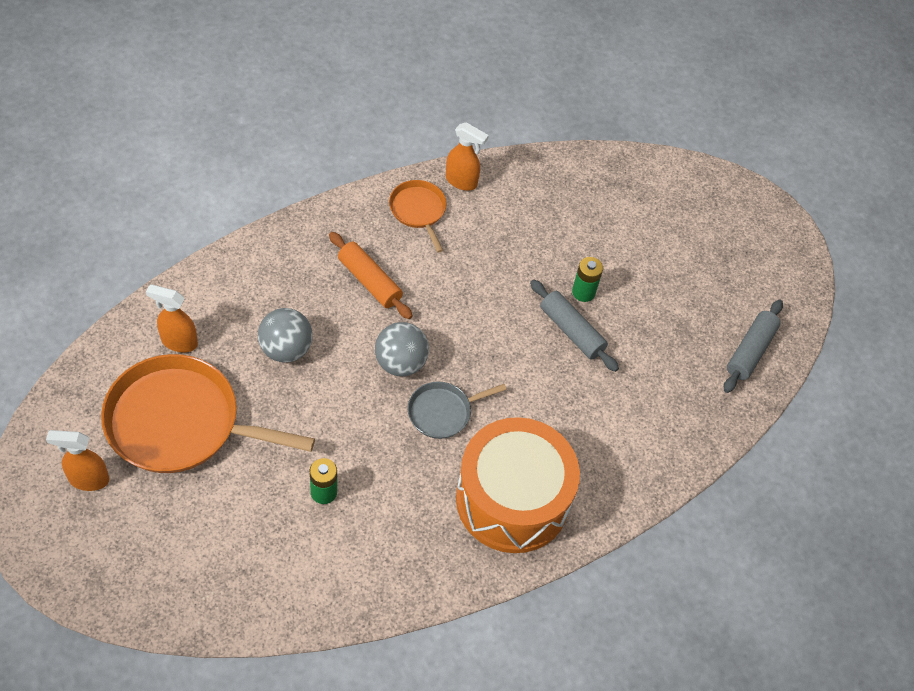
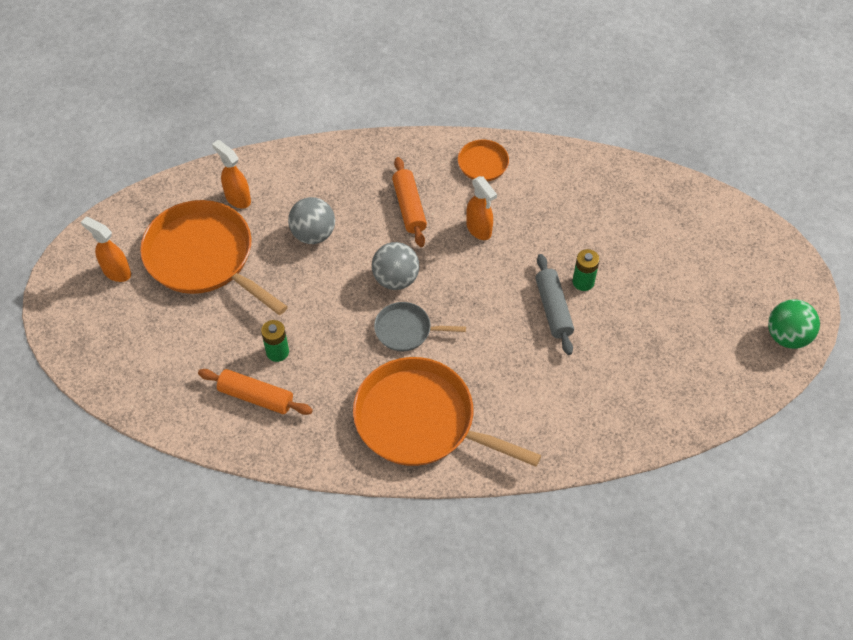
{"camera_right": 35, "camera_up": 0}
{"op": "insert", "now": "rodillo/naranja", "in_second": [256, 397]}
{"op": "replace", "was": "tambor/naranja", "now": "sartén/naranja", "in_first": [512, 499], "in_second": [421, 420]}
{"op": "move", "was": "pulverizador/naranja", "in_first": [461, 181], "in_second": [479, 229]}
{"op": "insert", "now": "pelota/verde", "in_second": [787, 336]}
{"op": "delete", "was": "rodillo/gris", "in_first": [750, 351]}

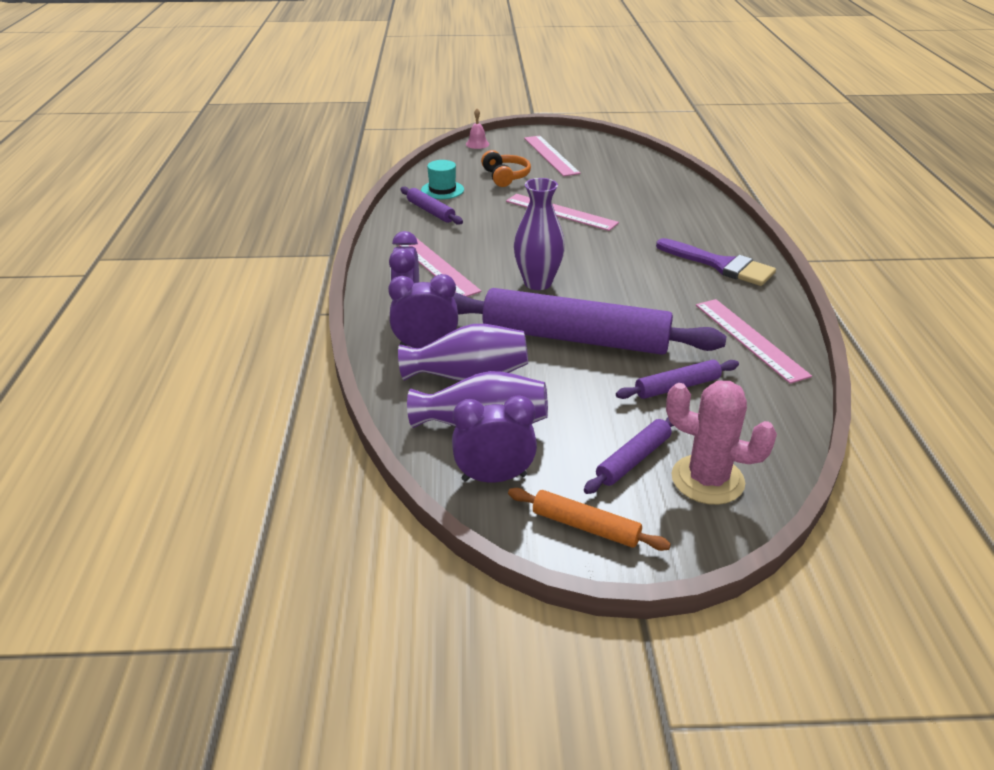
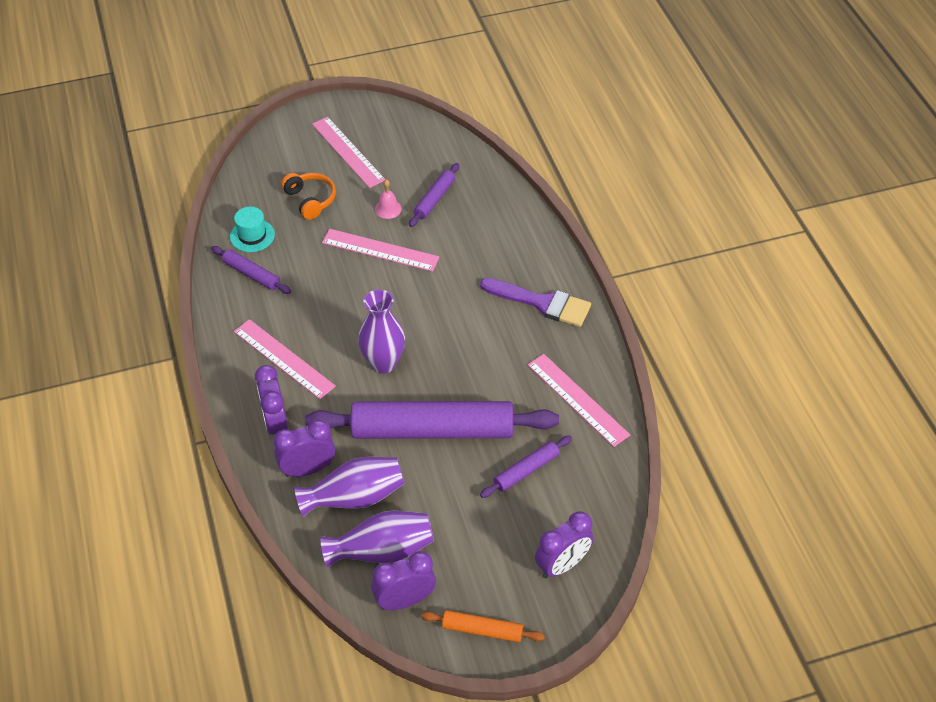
{"camera_right": -15, "camera_up": 15}
{"op": "move", "was": "campana/rosa", "in_first": [477, 144], "in_second": [388, 209]}
{"op": "move", "was": "rodillo/morado", "in_first": [633, 459], "in_second": [434, 199]}
{"op": "replace", "was": "cactus/rosa", "now": "despertador/morado", "in_first": [707, 480], "in_second": [562, 565]}

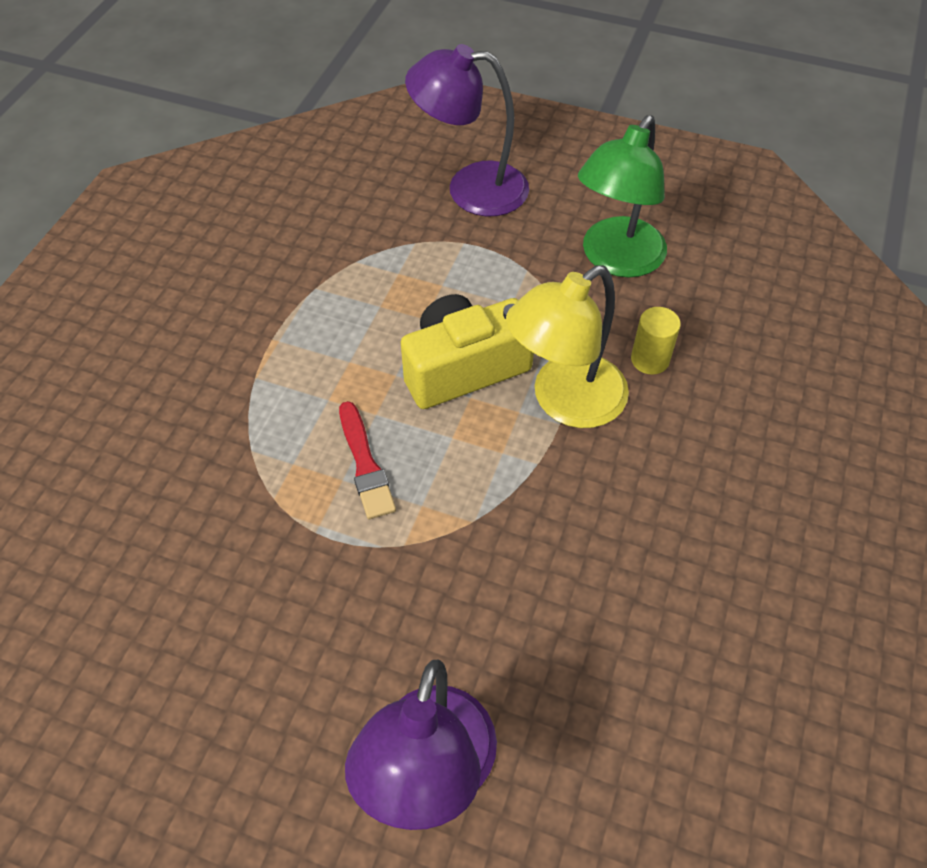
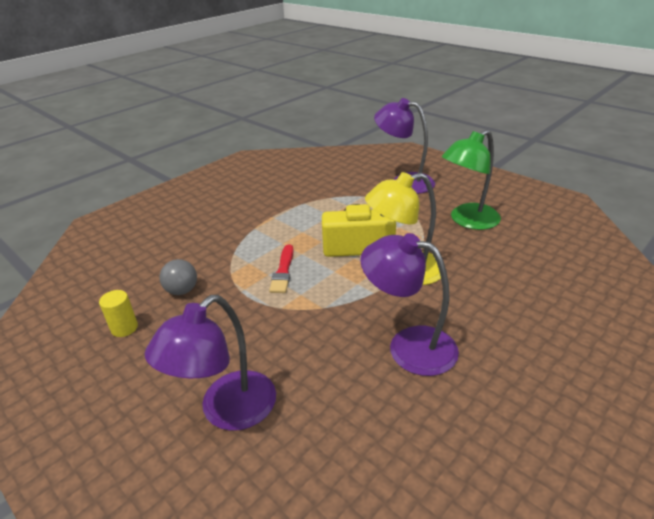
{"camera_right": 25, "camera_up": -20}
{"op": "move", "was": "cilindro/amarillo", "in_first": [650, 359], "in_second": [124, 328]}
{"op": "insert", "now": "pelota/gris", "in_second": [182, 291]}
{"op": "insert", "now": "lámpara/morado", "in_second": [408, 346]}

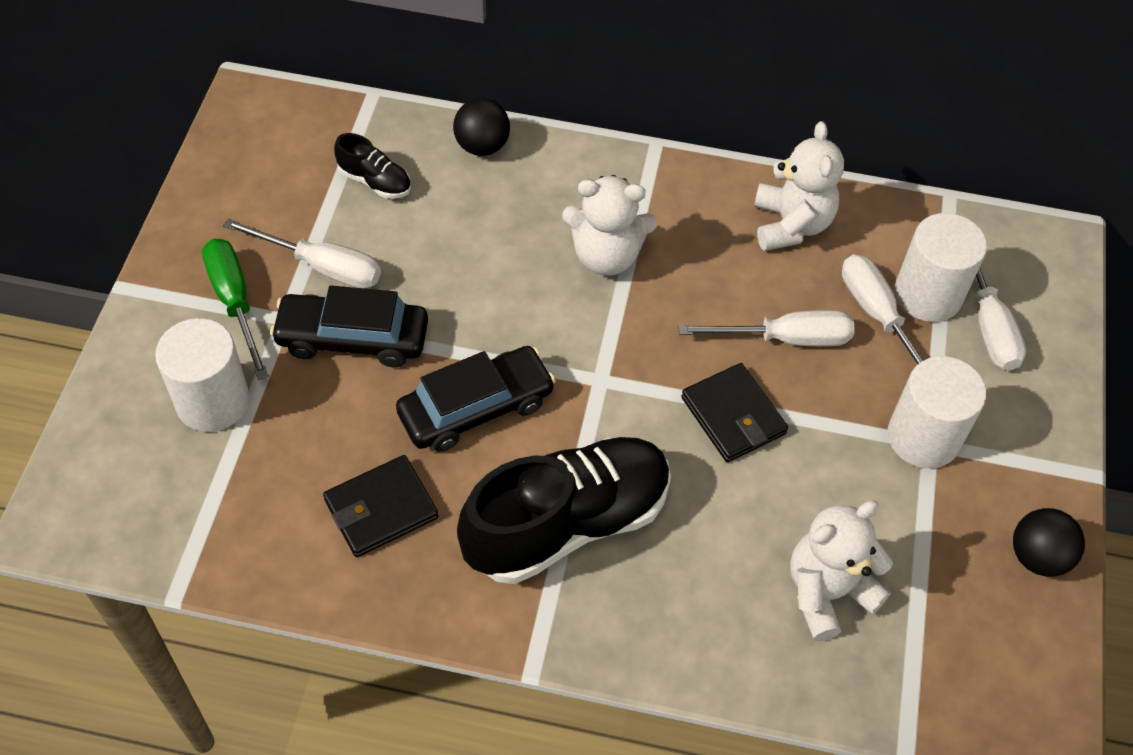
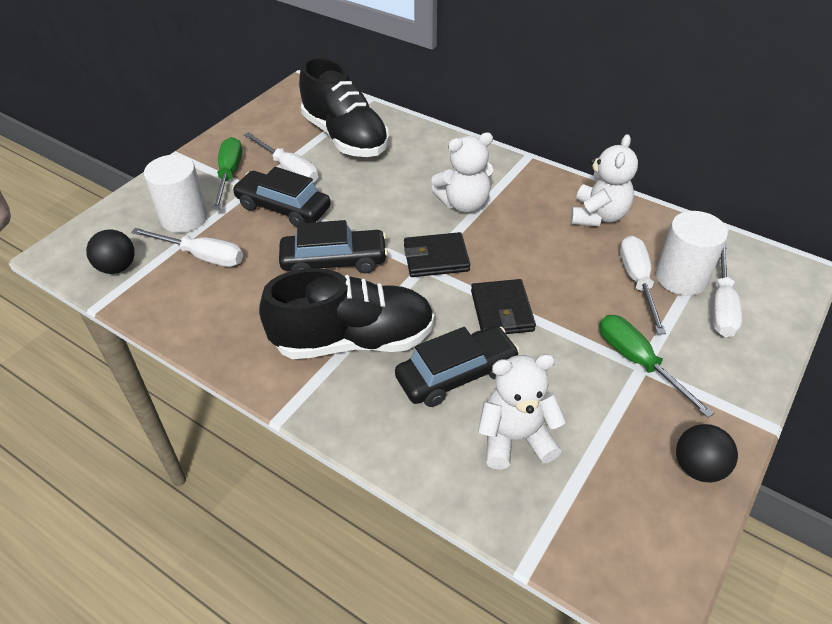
{"camera_right": 25, "camera_up": -10}
{"op": "move", "was": "pelota/negro", "in_first": [482, 146], "in_second": [117, 267]}
{"op": "move", "was": "destornillador/blanco", "in_first": [785, 339], "in_second": [202, 256]}
{"op": "resize", "was": "zapato/negro", "in_first": [375, 181], "in_second": [345, 137], "ratio": 2.28}
{"op": "insert", "now": "coche/negro", "in_second": [456, 374]}
{"op": "move", "was": "cartera/negro", "in_first": [381, 509], "in_second": [436, 258]}
{"op": "rotate", "was": "osito/blanco", "in_first": [606, 256], "in_second": [464, 204], "clockwise": -45}
{"op": "replace", "was": "cilindro/blanco", "now": "destornillador/verde", "in_first": [923, 437], "in_second": [638, 362]}

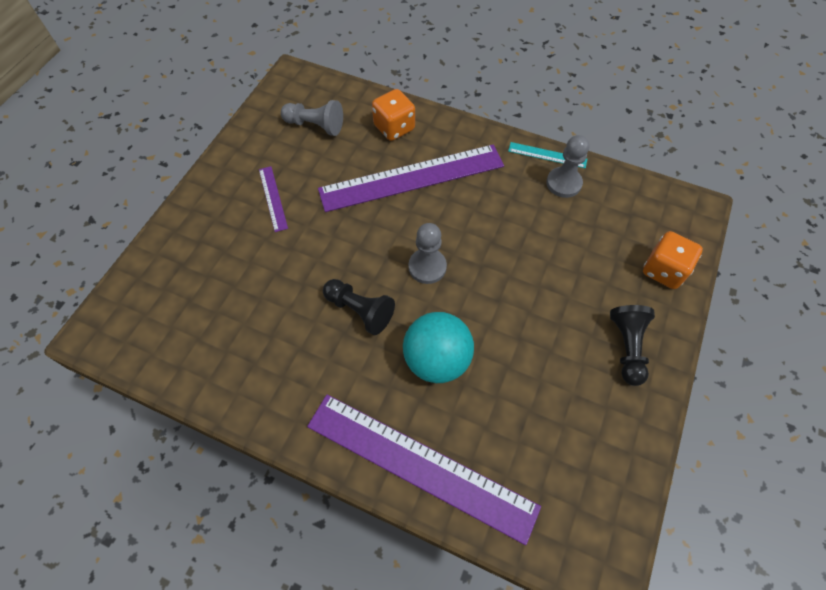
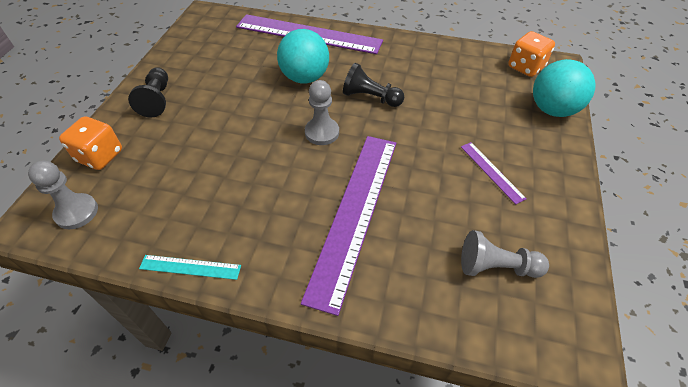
{"camera_right": 170, "camera_up": -10}
{"op": "move", "was": "peón/gris", "in_first": [563, 183], "in_second": [76, 212]}
{"op": "rotate", "was": "regla/morado", "in_first": [412, 178], "in_second": [354, 213], "clockwise": -45}
{"op": "move", "was": "dado/naranja", "in_first": [394, 128], "in_second": [525, 67]}
{"op": "insert", "now": "pelota/turquesa", "in_second": [552, 110]}

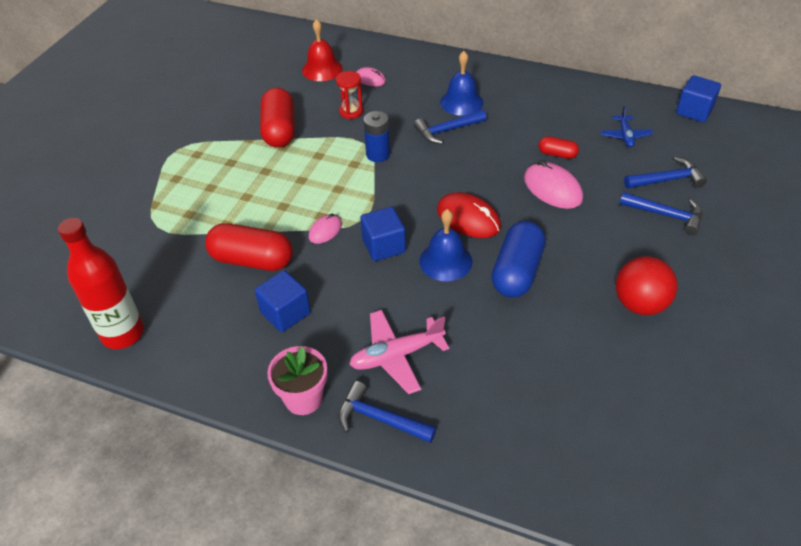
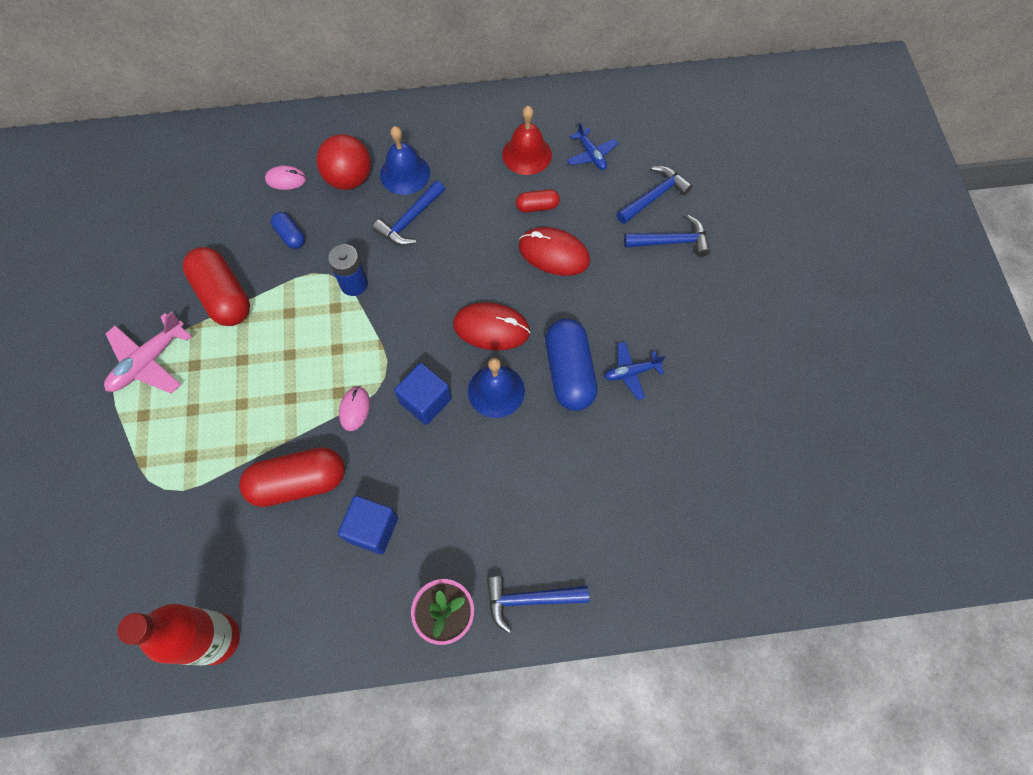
{"camera_right": -30, "camera_up": 20}
{"op": "move", "was": "avión/rosa", "in_first": [396, 356], "in_second": [149, 361]}
{"op": "replace", "was": "reloj de arena/rojo", "now": "cápsula/azul", "in_first": [351, 111], "in_second": [290, 236]}
{"op": "move", "was": "pelota/rojo", "in_first": [640, 304], "in_second": [349, 179]}
{"op": "move", "was": "campana/rojo", "in_first": [322, 69], "in_second": [527, 154]}
{"op": "recolor", "was": "ratón/rosa", "now": "ratón/rojo", "in_first": [552, 189], "in_second": [553, 254]}
{"op": "insert", "now": "avión/azul", "in_second": [631, 372]}
{"op": "delete", "was": "cubo/azul", "in_first": [694, 111]}

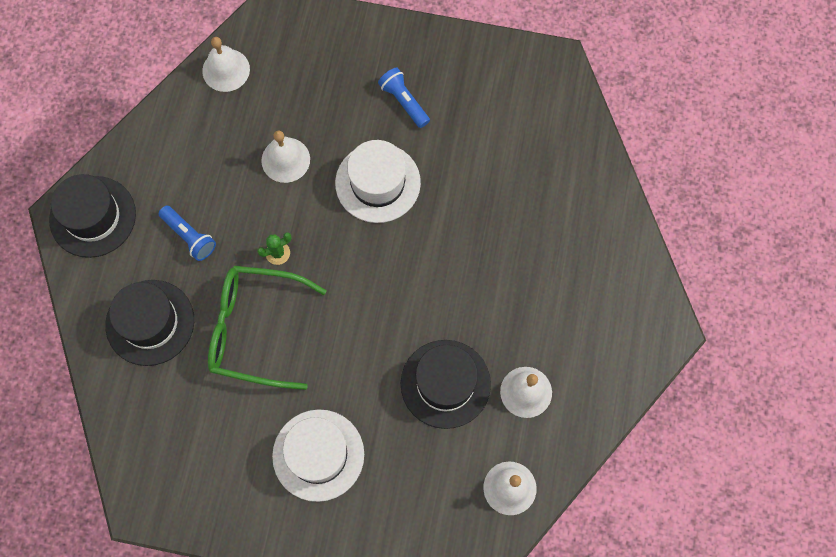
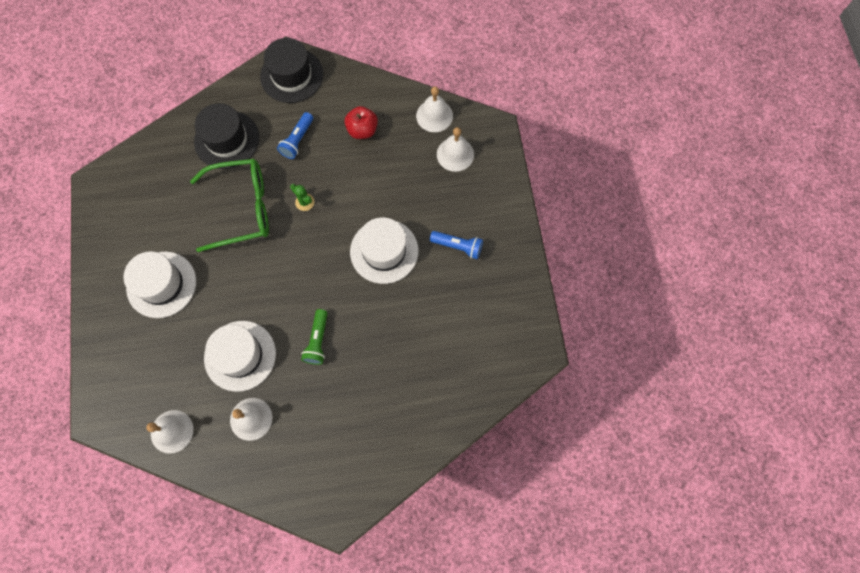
{"camera_right": 70, "camera_up": 0}
{"op": "rotate", "was": "gafas/verde", "in_first": [255, 329], "in_second": [242, 208], "clockwise": 90}
{"op": "recolor", "was": "sombrero/negro", "now": "sombrero/blanco", "in_first": [445, 384], "in_second": [240, 355]}
{"op": "insert", "now": "lámpara de mano/verde", "in_second": [318, 341]}
{"op": "insert", "now": "manzana/rojo", "in_second": [362, 130]}
{"op": "rotate", "was": "lámpara de mano/azul", "in_first": [404, 101], "in_second": [458, 246], "clockwise": 75}
{"op": "move", "was": "campana/blanco", "in_first": [285, 160], "in_second": [455, 154]}

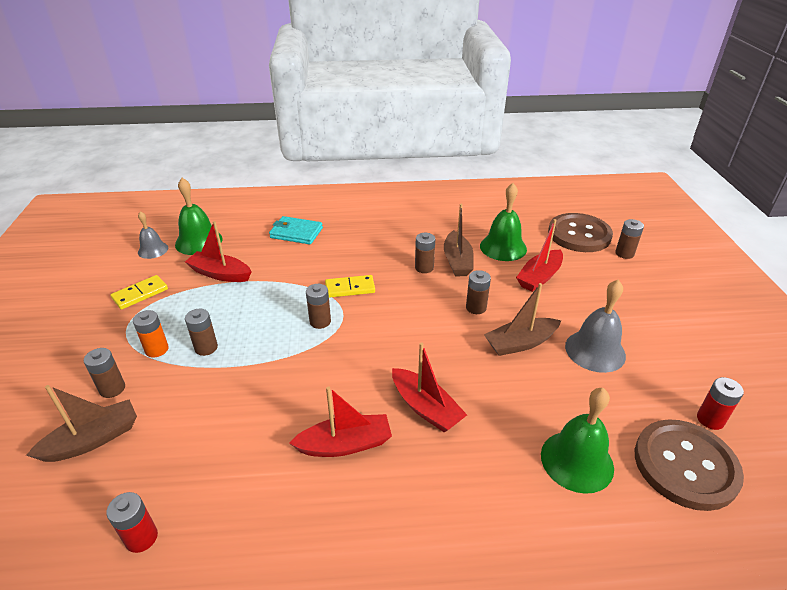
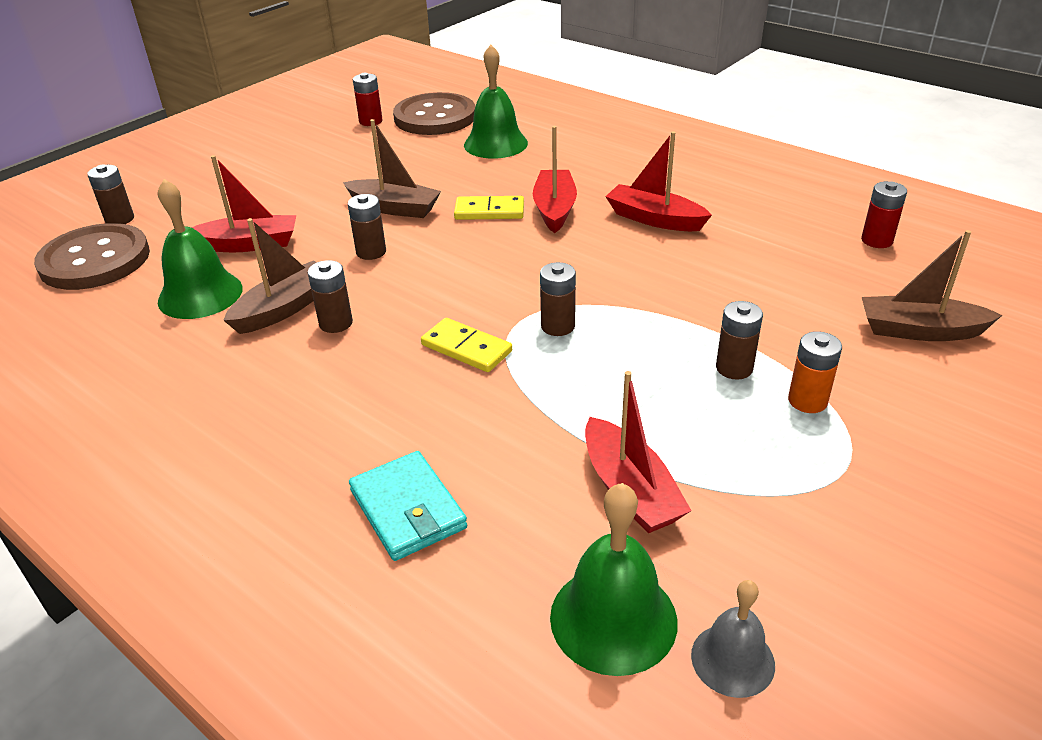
{"camera_right": -135, "camera_up": 0}
{"op": "move", "was": "ficha de dominó/amarillo", "in_first": [140, 294], "in_second": [489, 211]}
{"op": "delete", "was": "pila/marrón", "in_first": [112, 389]}
{"op": "delete", "was": "campana/gris", "in_first": [595, 350]}

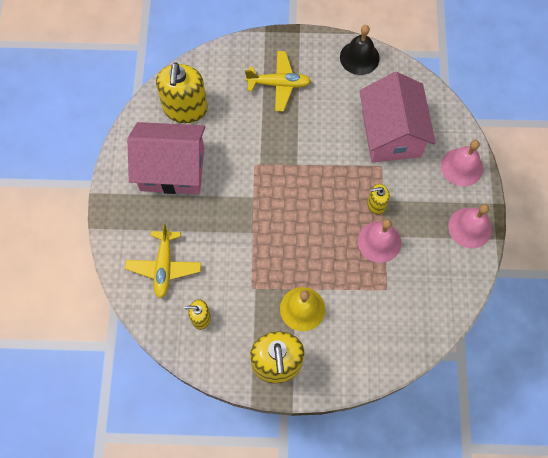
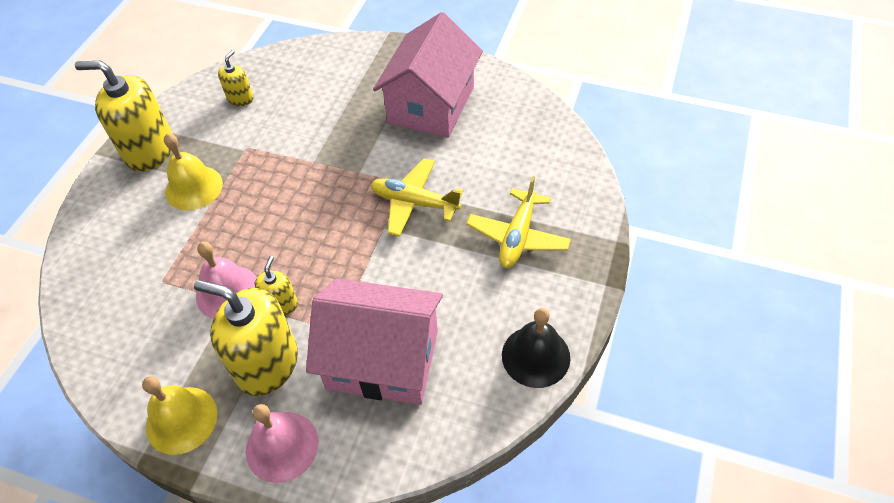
{"camera_right": 110, "camera_up": -15}
{"op": "recolor", "was": "campana/rosa", "now": "campana/amarillo", "in_first": [470, 227], "in_second": [181, 420]}
{"op": "move", "was": "dispensador de jabón/amarillo", "in_first": [185, 109], "in_second": [267, 364]}
{"op": "move", "was": "avión/amarillo", "in_first": [164, 266], "in_second": [414, 203]}

